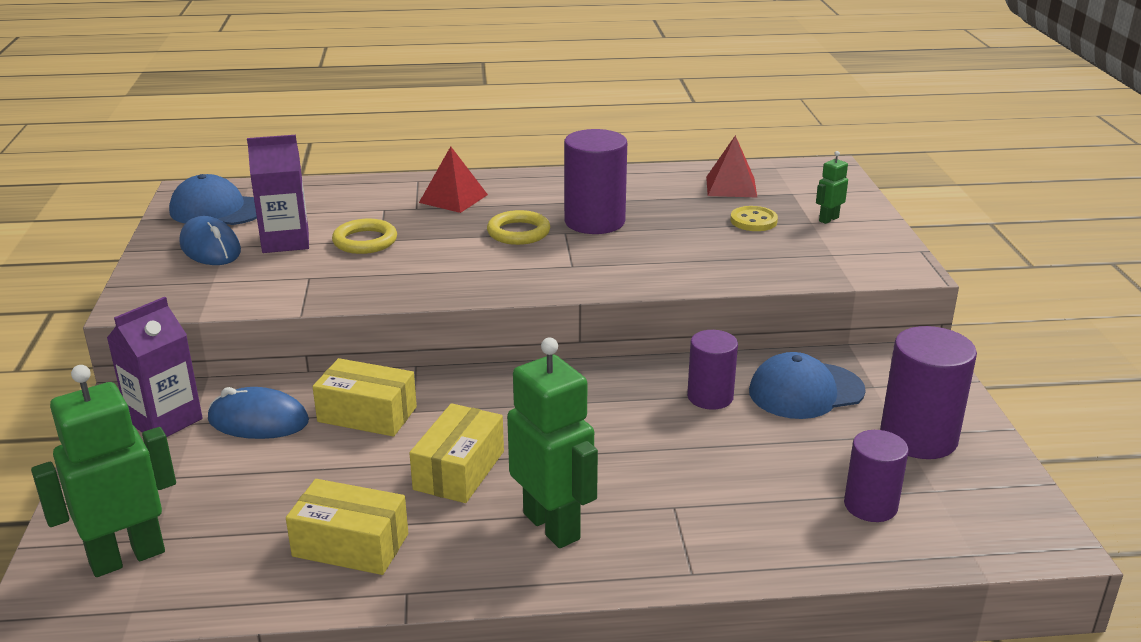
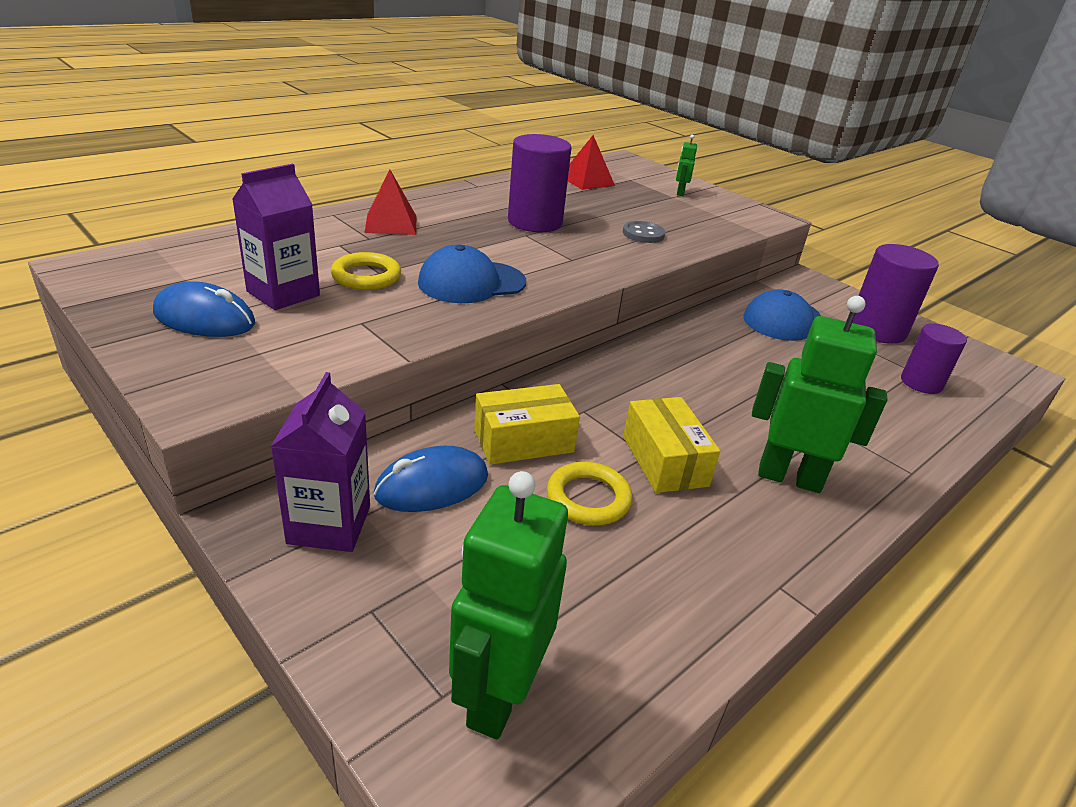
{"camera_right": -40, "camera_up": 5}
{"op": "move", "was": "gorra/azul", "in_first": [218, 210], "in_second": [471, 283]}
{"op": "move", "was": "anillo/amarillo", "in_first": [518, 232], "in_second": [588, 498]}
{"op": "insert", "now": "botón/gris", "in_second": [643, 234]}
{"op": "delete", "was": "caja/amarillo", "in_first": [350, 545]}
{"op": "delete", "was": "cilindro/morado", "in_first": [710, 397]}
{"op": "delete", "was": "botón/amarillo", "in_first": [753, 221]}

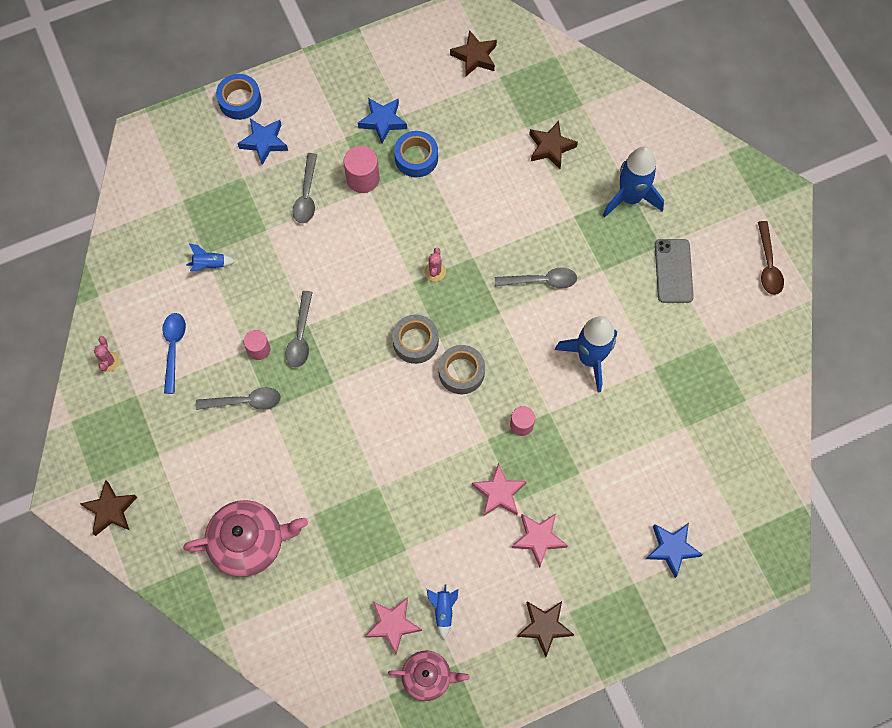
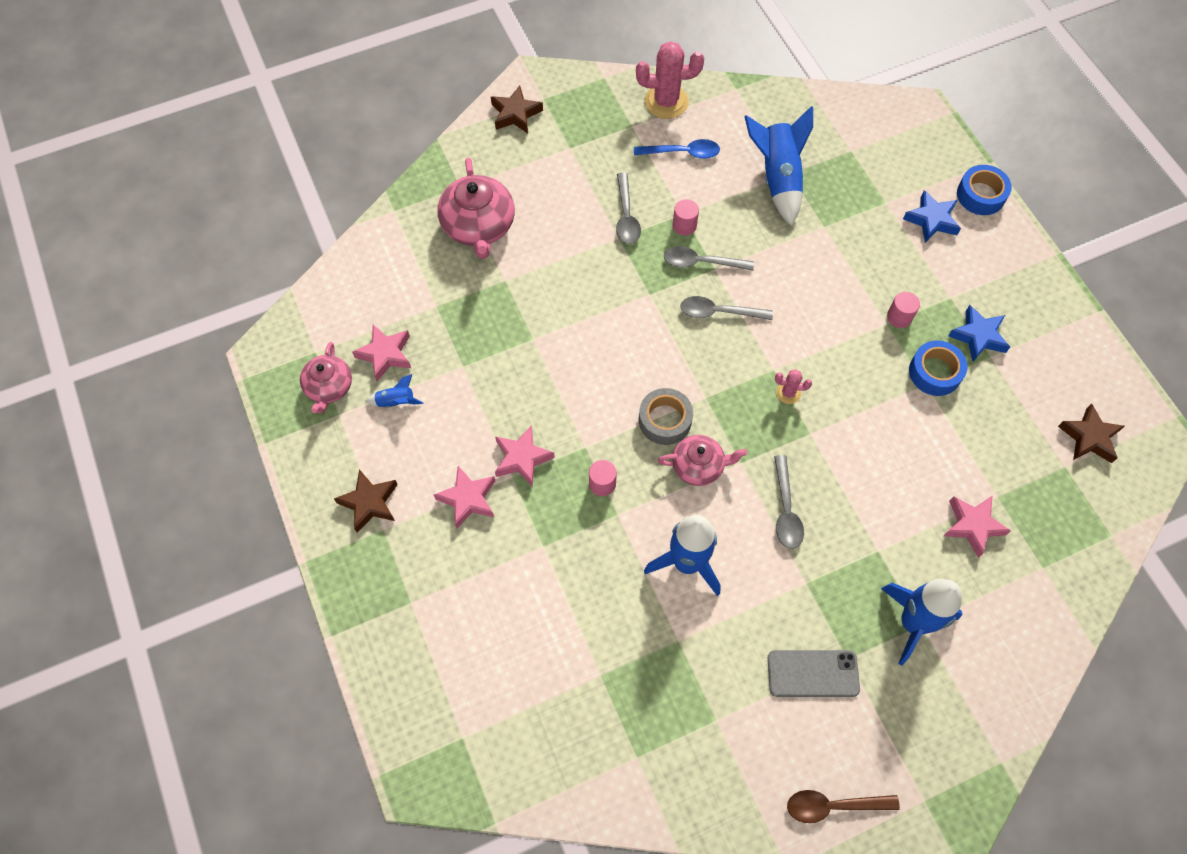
{"camera_right": 90, "camera_up": -5}
{"op": "resize", "was": "cactus/rosa", "in_first": [109, 361], "in_second": [666, 102], "ratio": 2.01}
{"op": "insert", "now": "tetera/rosa", "in_second": [698, 466]}
{"op": "move", "was": "cuchara/gris", "in_first": [306, 195], "in_second": [719, 312]}
{"op": "resize", "was": "cohete/azul", "in_first": [210, 265], "in_second": [778, 178], "ratio": 2.18}
{"op": "resize", "was": "cilindro/rosa", "in_first": [363, 179], "in_second": [899, 317], "ratio": 0.66}
{"op": "recolor", "was": "estrella/marrón", "now": "estrella/rosa", "in_first": [551, 147], "in_second": [972, 526]}
{"op": "delete", "was": "cinta adhesiva/gris", "in_first": [415, 342]}
{"op": "delete", "was": "estrella/azul", "in_first": [672, 549]}

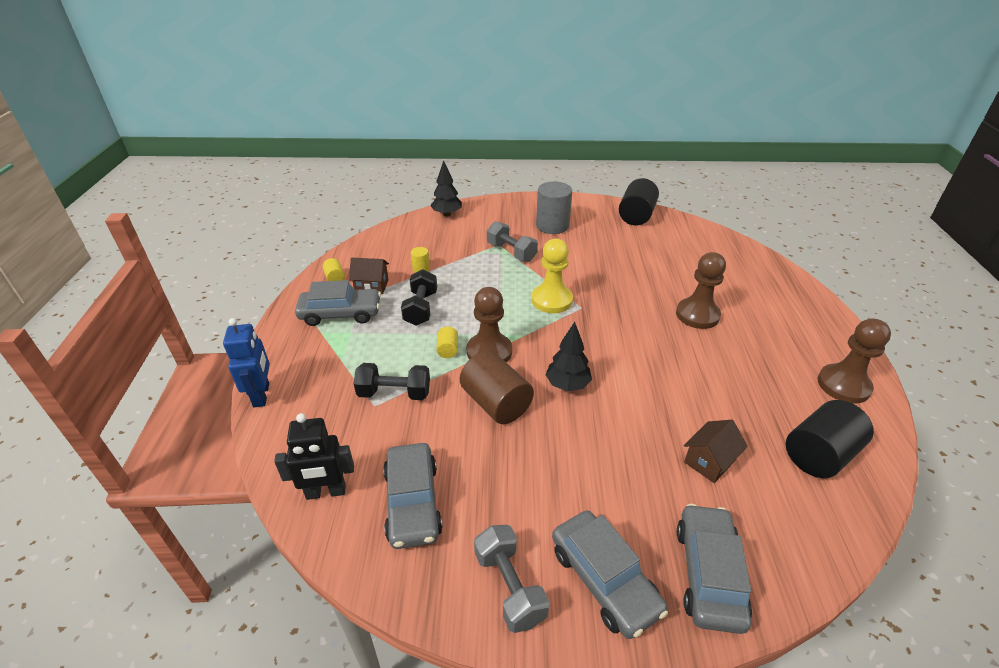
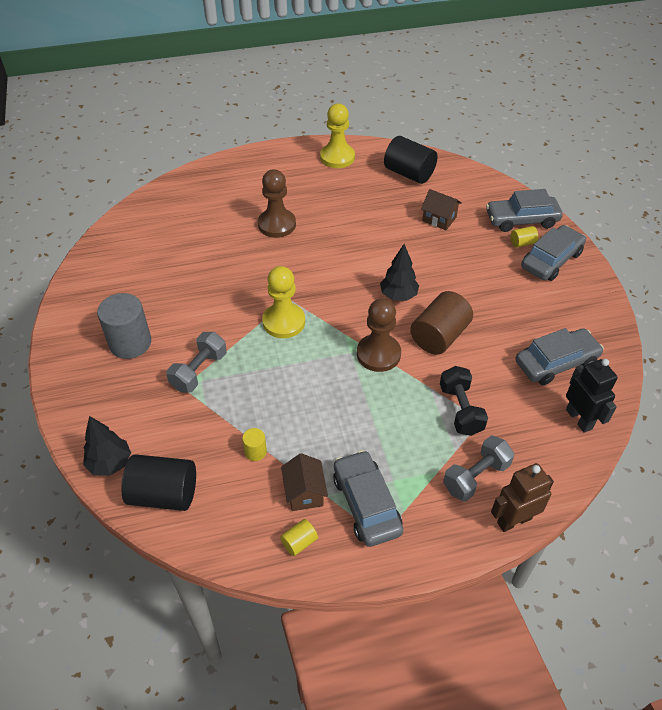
{"camera_right": -105, "camera_up": 10}
{"op": "move", "was": "cilindro/negro", "in_first": [636, 216], "in_second": [164, 494]}
{"op": "recolor", "was": "peón/marrón", "now": "peón/amarillo", "in_first": [843, 385], "in_second": [337, 157]}
{"op": "move", "was": "mancuerna/gris", "in_first": [509, 587], "in_second": [476, 476]}
{"op": "recolor", "was": "robot/azul", "now": "robot/marrón", "in_first": [262, 395], "in_second": [514, 520]}
{"op": "move", "was": "cilindro/amarillo", "in_first": [448, 349], "in_second": [522, 243]}
{"op": "delete", "was": "mancuerna/negro", "in_first": [421, 308]}

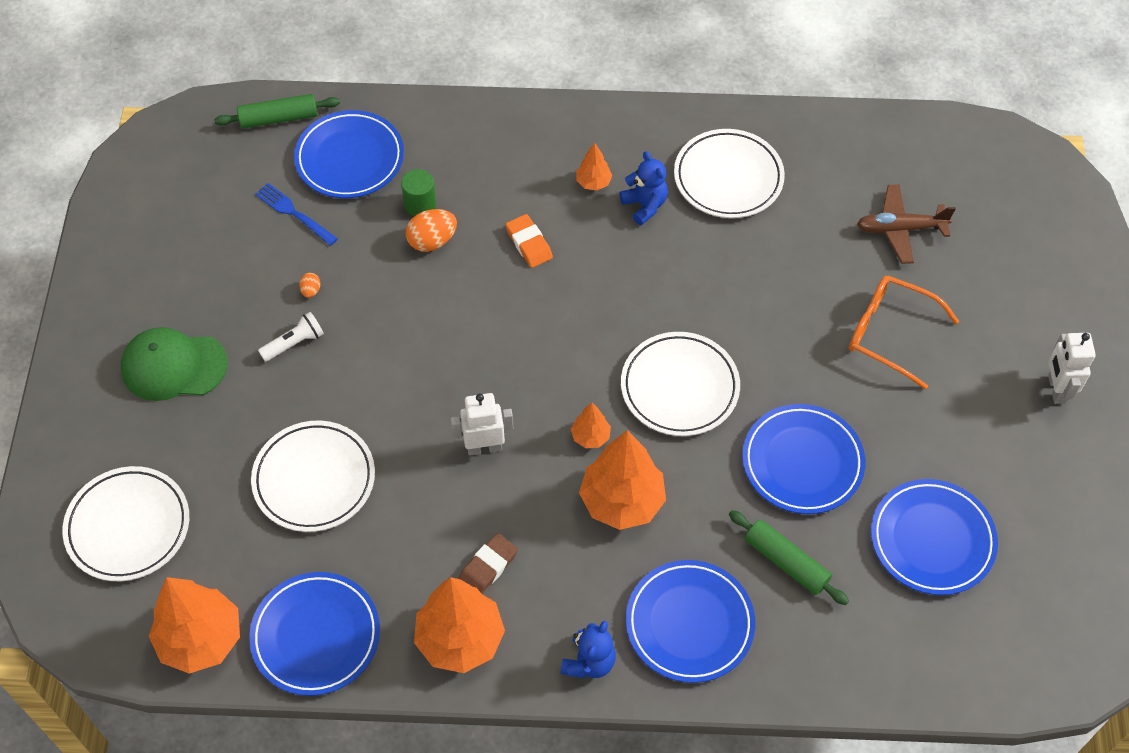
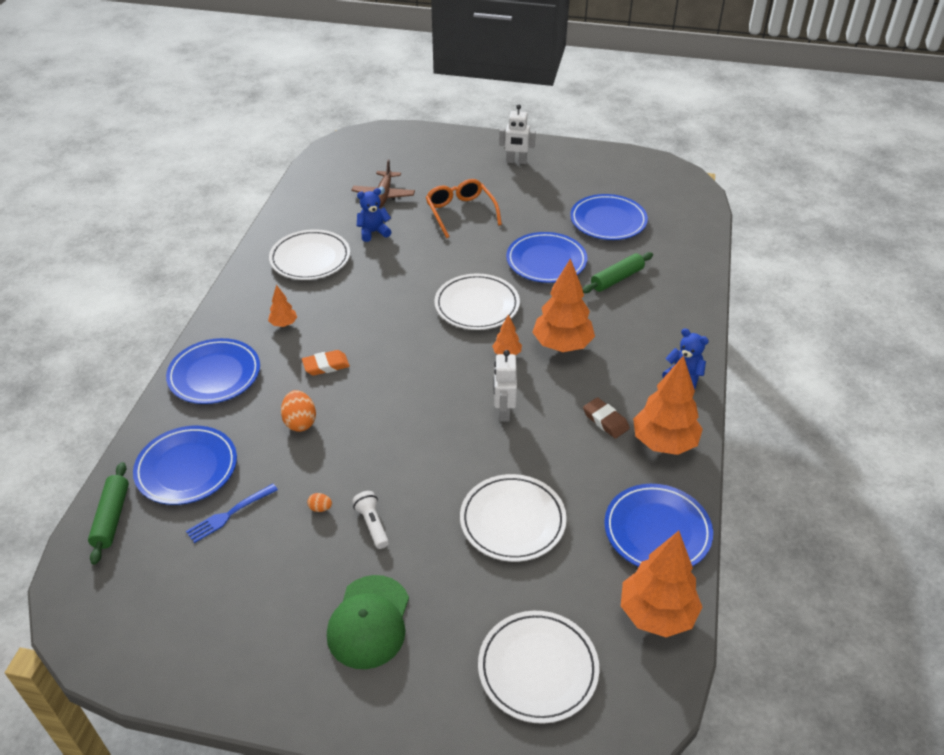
{"camera_right": -80, "camera_up": -15}
{"op": "move", "was": "plato/azul", "in_first": [689, 623], "in_second": [214, 375]}
{"op": "move", "was": "osito/azul", "in_first": [645, 205], "in_second": [373, 232]}
{"op": "rotate", "was": "gafas/naranja", "in_first": [889, 333], "in_second": [460, 212], "clockwise": 120}
{"op": "delete", "was": "cilindro/verde", "in_first": [420, 204]}

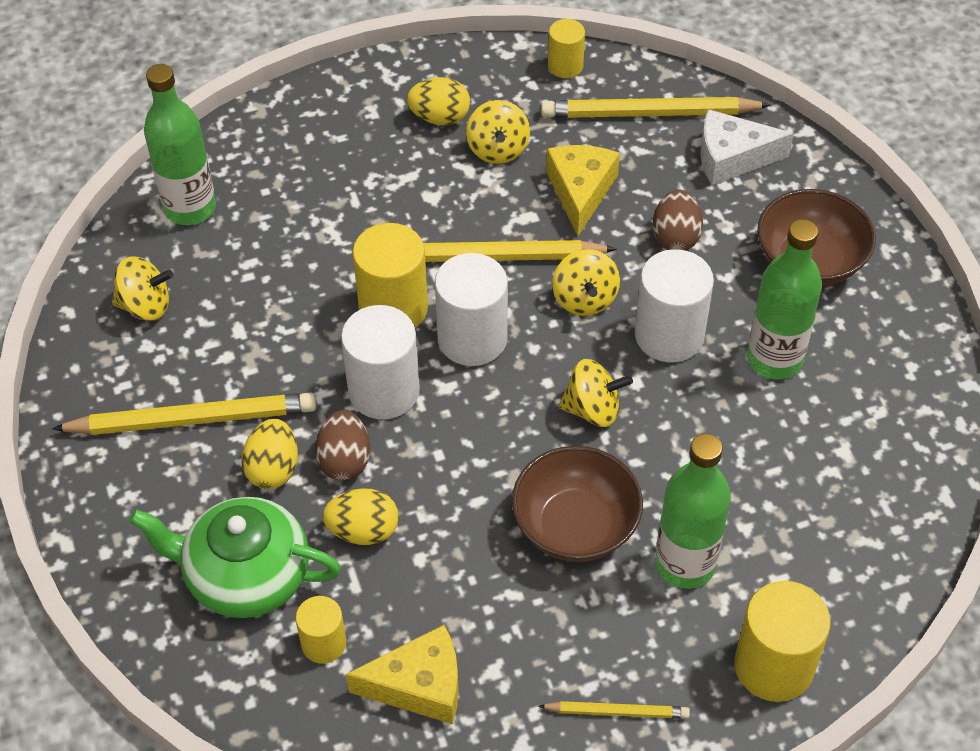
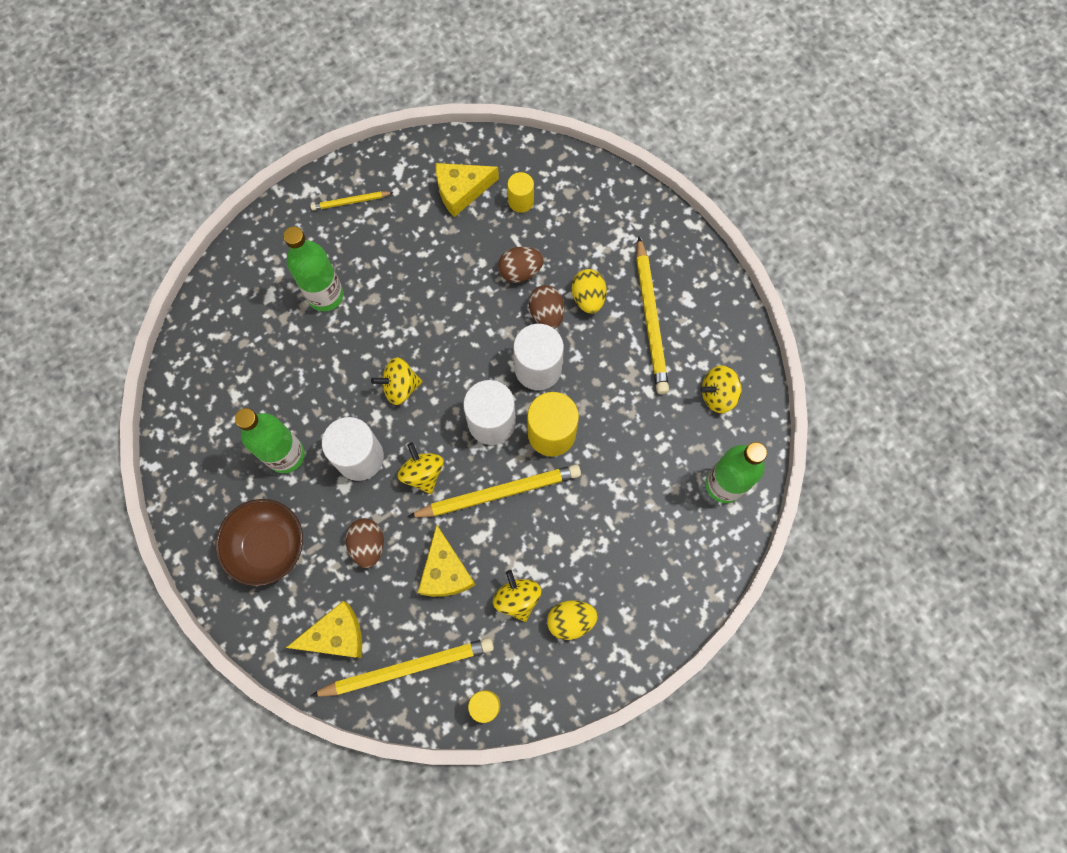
{"camera_right": 165, "camera_up": 20}
{"op": "recolor", "was": "queso/blanco", "now": "queso/amarillo", "in_first": [732, 158], "in_second": [336, 635]}
{"op": "recolor", "was": "huevo/amarillo", "now": "huevo/marrón", "in_first": [363, 531], "in_second": [520, 271]}
{"op": "rotate", "was": "lápiz/amarillo", "in_first": [193, 419], "in_second": [651, 319], "clockwise": -75}
{"op": "delete", "was": "tetera/verde", "in_first": [246, 576]}
{"op": "delete", "was": "cuenco/marrón", "in_first": [575, 526]}
{"op": "delete", "was": "cilindro/amarillo", "in_first": [773, 666]}

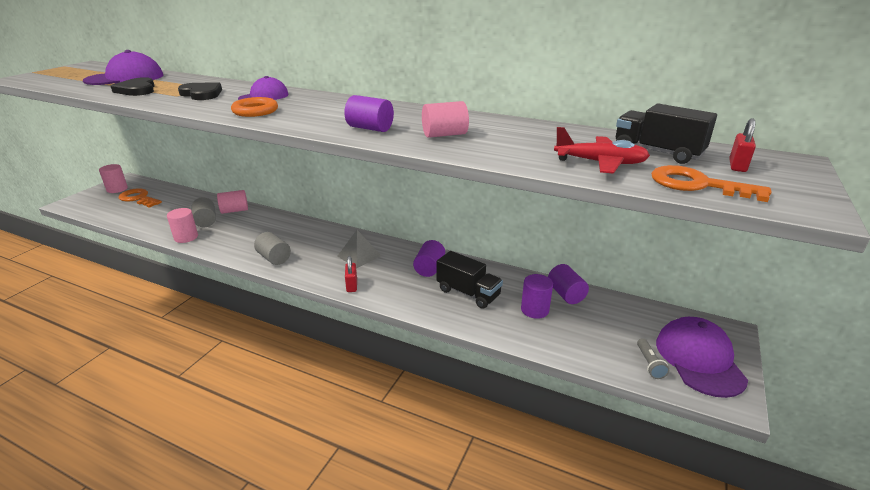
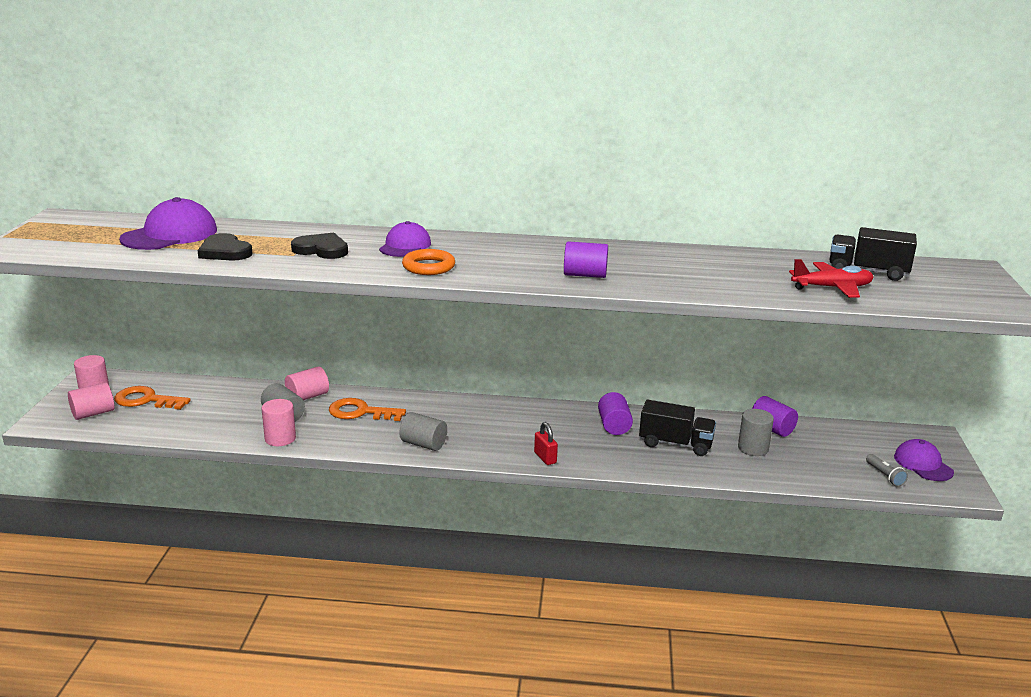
{"camera_right": -20, "camera_up": -5}
{"op": "move", "was": "cilindro/rosa", "in_first": [444, 135], "in_second": [93, 413]}
{"op": "move", "was": "llave/naranja", "in_first": [697, 185], "in_second": [360, 412]}
{"op": "recolor", "was": "cilindro/morado", "now": "cilindro/gris", "in_first": [534, 310], "in_second": [753, 448]}
{"op": "resize", "was": "gorra/morado", "in_first": [699, 359], "in_second": [923, 464], "ratio": 0.64}
{"op": "delete", "was": "pirámide/gris", "in_first": [359, 256]}
{"op": "delete", "was": "candado/rojo", "in_first": [737, 166]}

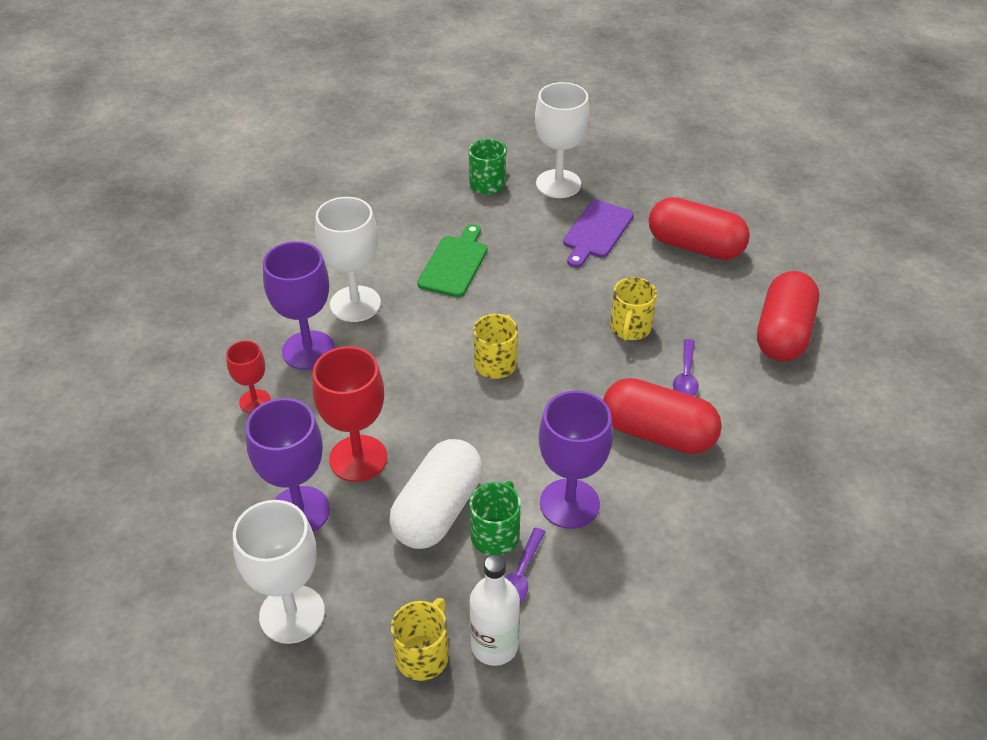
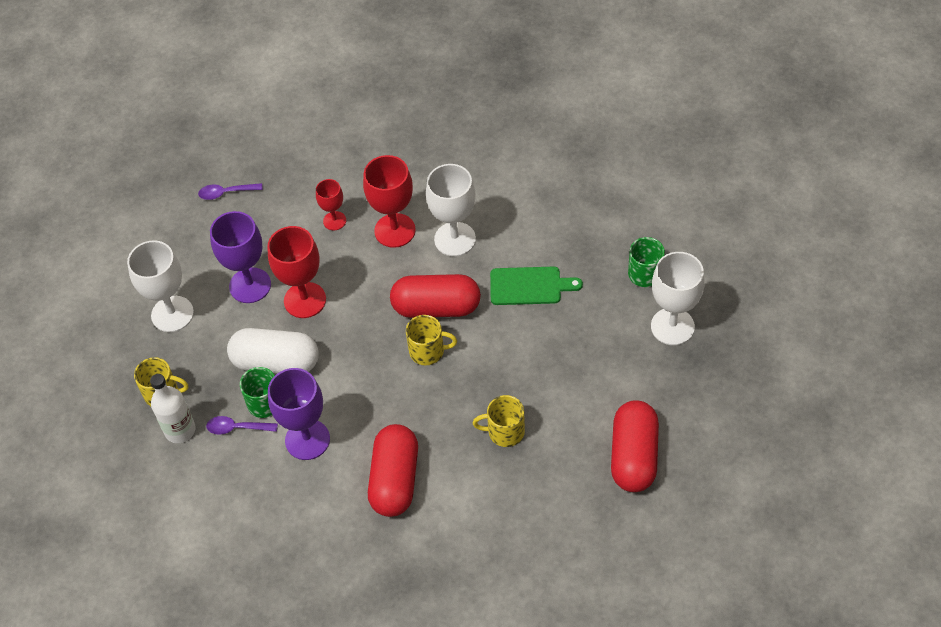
{"camera_right": 75, "camera_up": 10}
{"op": "move", "was": "cuchara/morado", "in_first": [685, 376], "in_second": [226, 193]}
{"op": "recolor", "was": "copa/morado", "now": "copa/rojo", "in_first": [308, 350], "in_second": [395, 230]}
{"op": "move", "was": "cápsula/rojo", "in_first": [783, 333], "in_second": [436, 307]}
{"op": "delete", "was": "tabla de cortar/morado", "in_first": [596, 232]}

